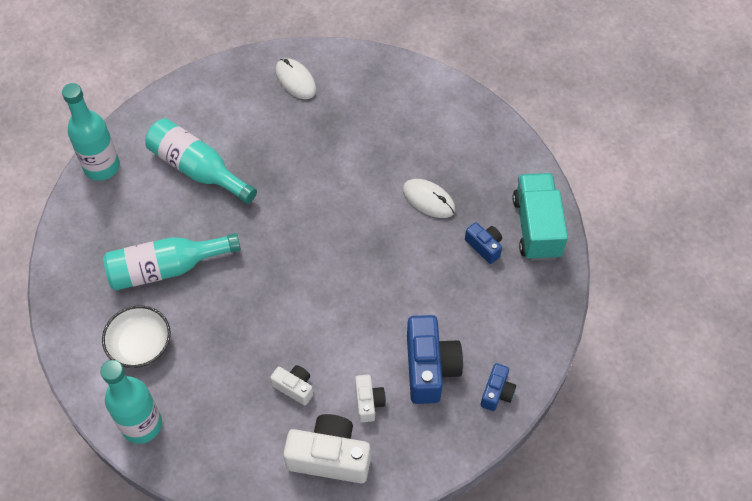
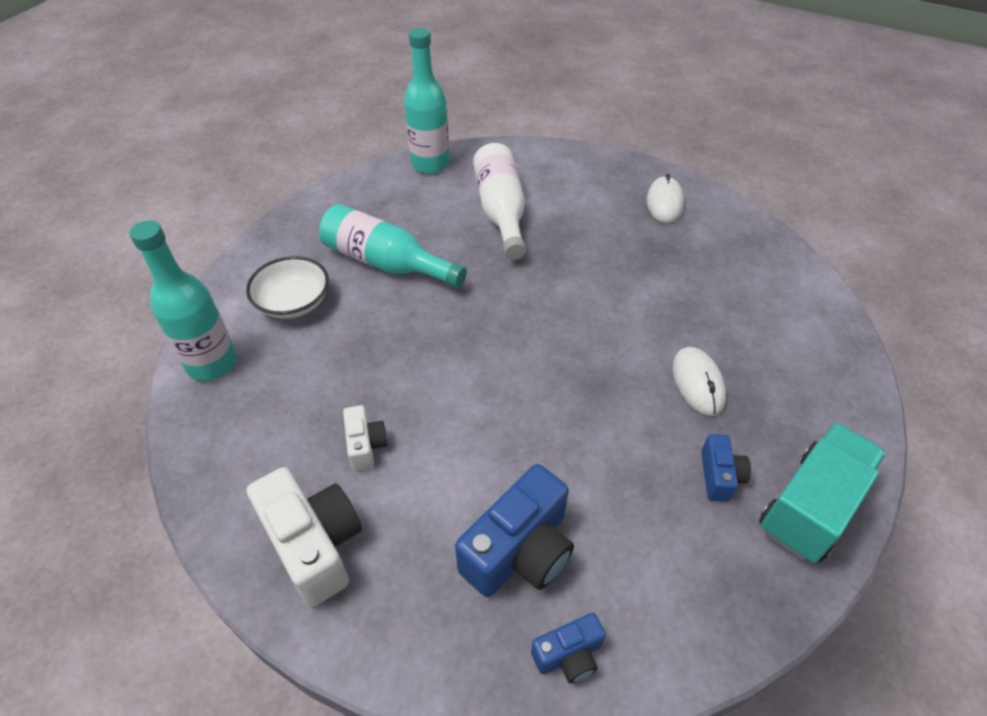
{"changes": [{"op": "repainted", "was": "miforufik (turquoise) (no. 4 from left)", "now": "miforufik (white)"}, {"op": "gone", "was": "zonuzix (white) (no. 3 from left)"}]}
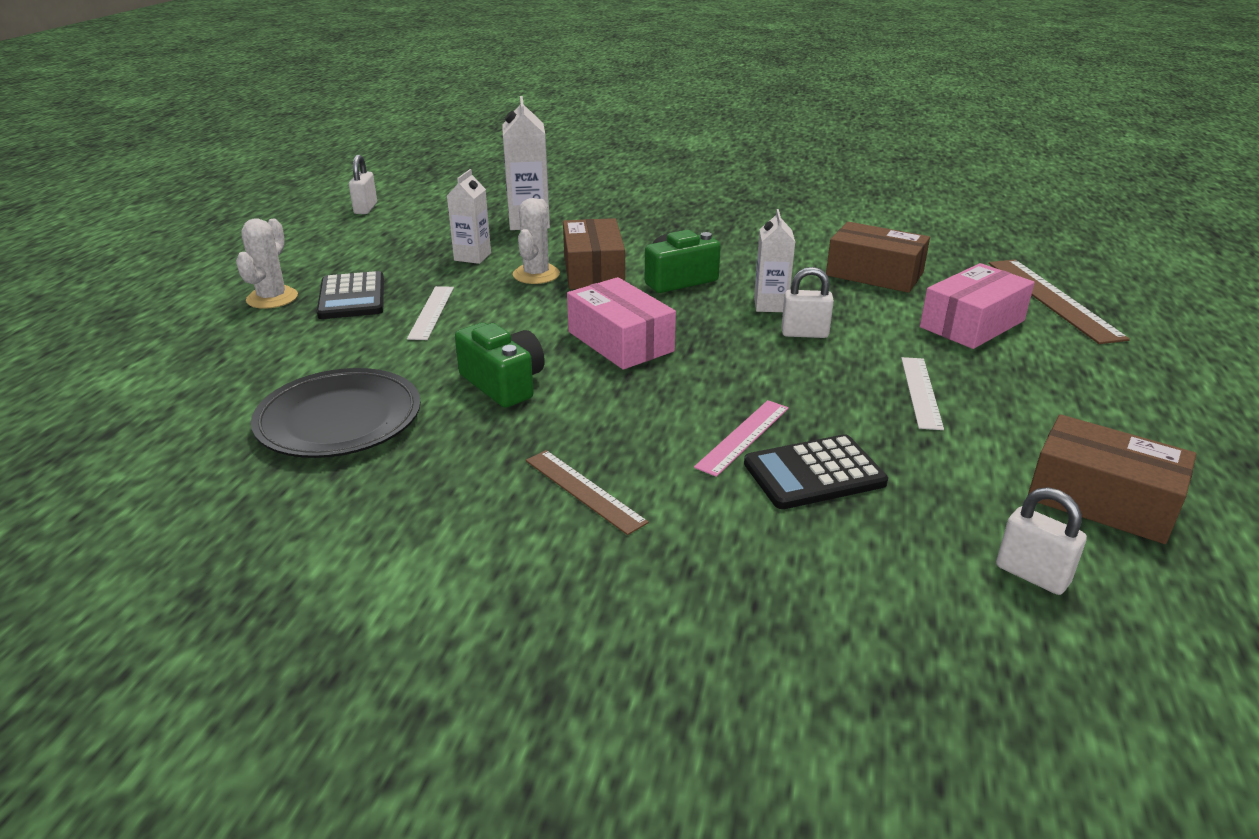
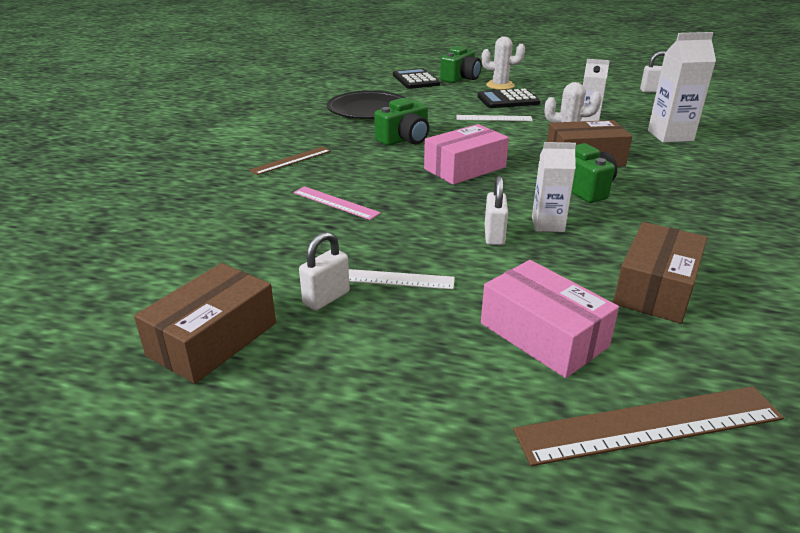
{"changes": [{"op": "shifted", "was": "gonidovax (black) (no. 2 from left in the first image)", "now": "gonidovax (black) (no. 1 from left)"}, {"op": "shifted", "was": "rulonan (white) (no. 3 from left in the first image)", "now": "rulonan (white) (no. 1 from left)"}, {"op": "new", "now": "zonuzix (green) (no. 2 from left)"}]}
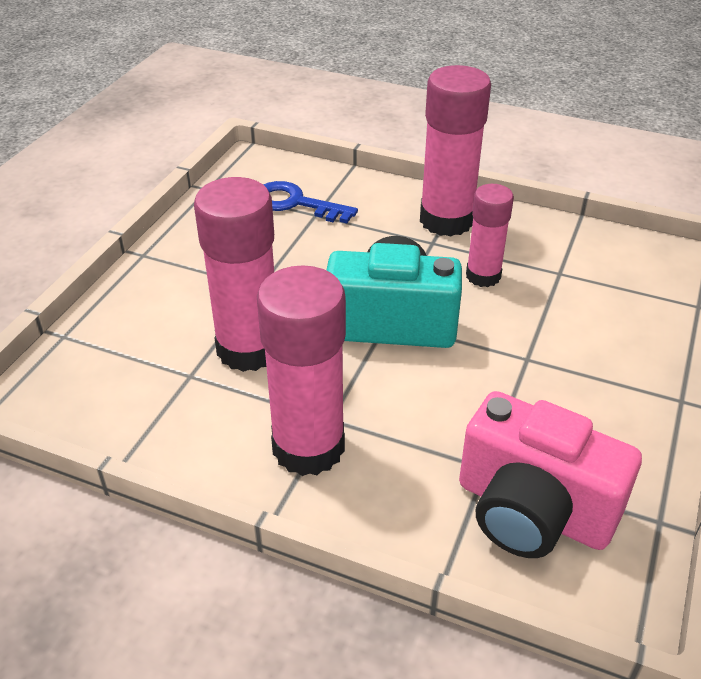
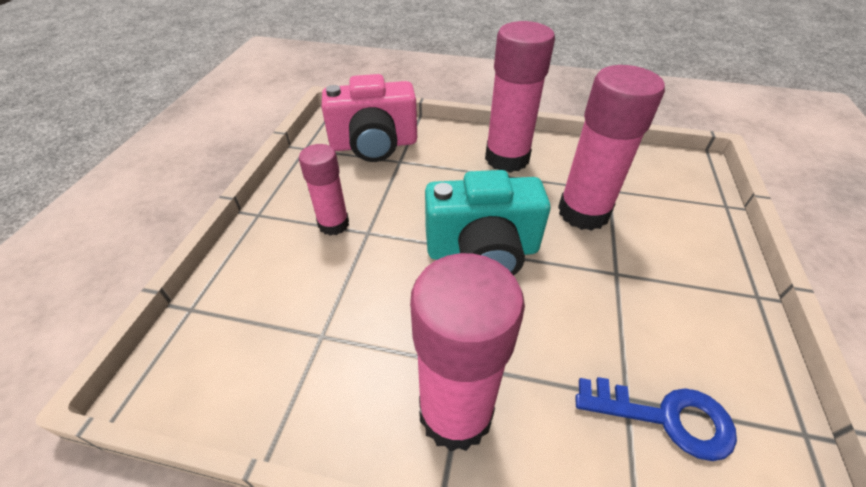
{"changes": [{"op": "shifted", "was": "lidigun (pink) (no. 4 from left in the first image)", "now": "lidigun (pink) (no. 1 from left)"}, {"op": "rotated", "was": "zonuzix (pink)", "clockwise": 150}]}
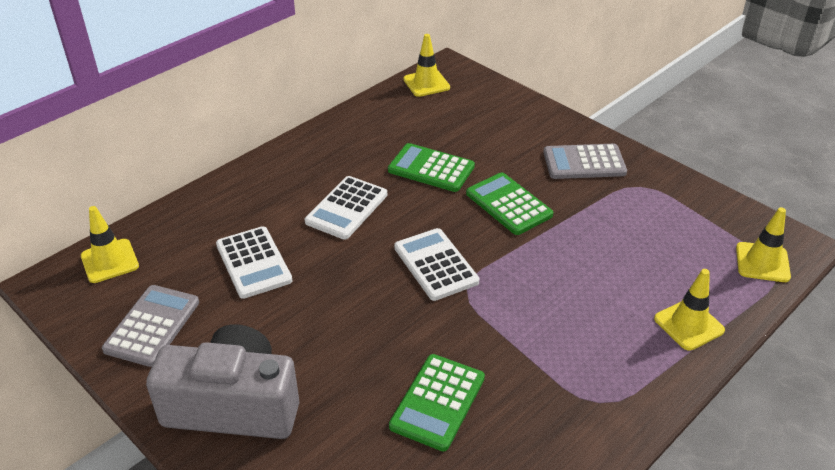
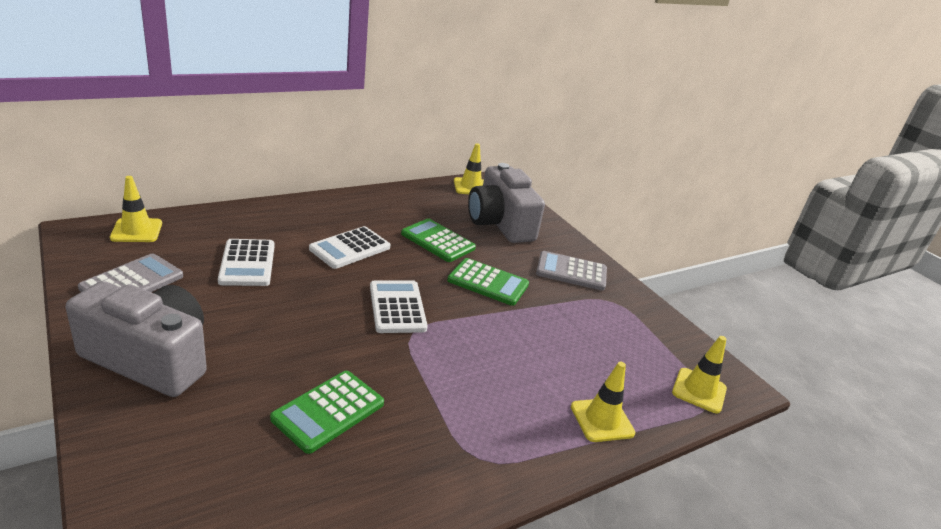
{"changes": [{"op": "rotated", "was": "gonidovax (green) (no. 3 from left)", "clockwise": 135}, {"op": "new", "now": "zonuzix (grey) (no. 2 from left)"}]}
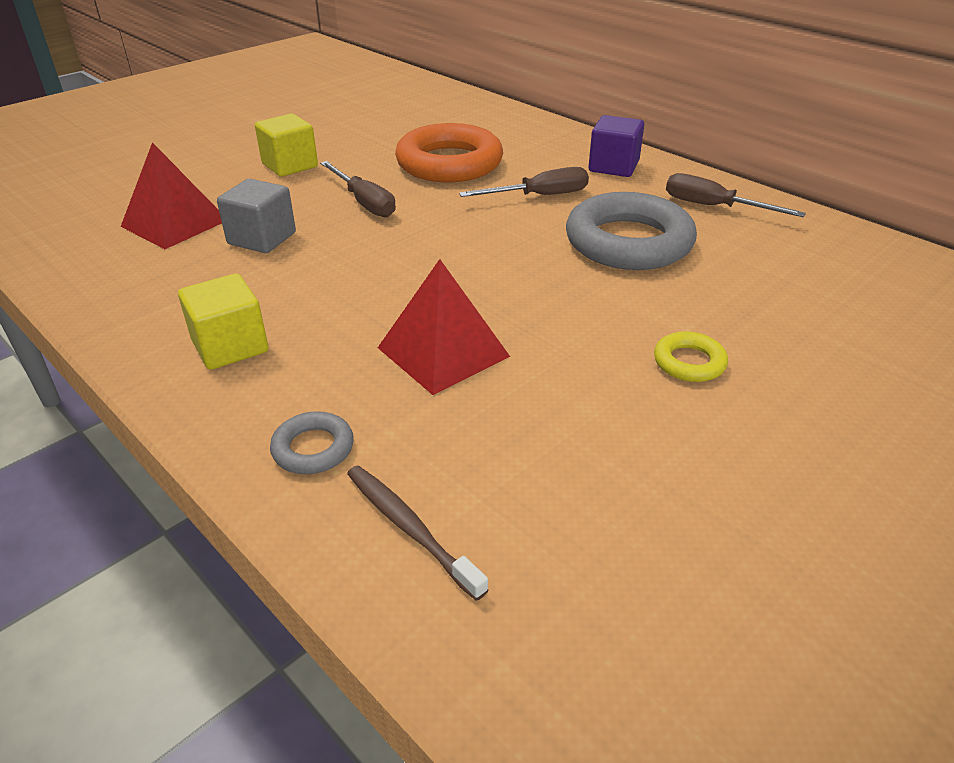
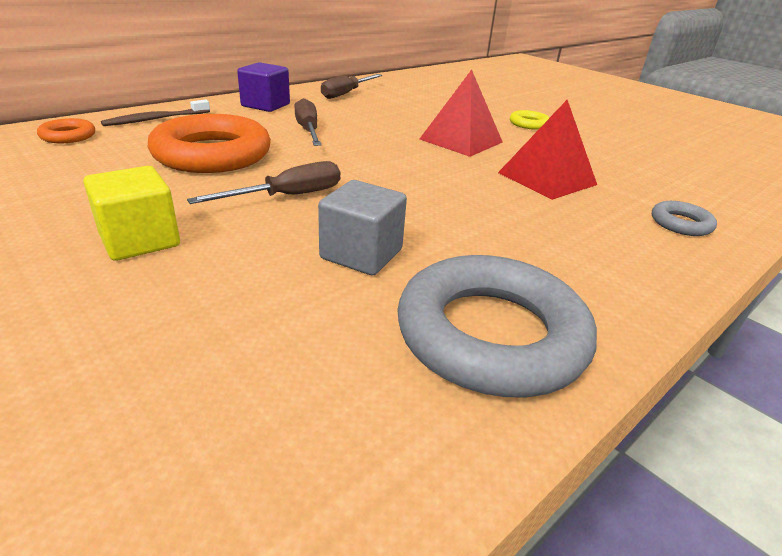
{"changes": [{"op": "shifted", "was": "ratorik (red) (no. 1 from left)"}, {"op": "shifted", "was": "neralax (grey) (no. 2 from left in the first image)", "now": "neralax (grey) (no. 1 from left)"}, {"op": "gone", "was": "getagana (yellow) (no. 1 from left)"}, {"op": "shifted", "was": "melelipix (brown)"}, {"op": "new", "now": "neralax (orange) (no. 1 from left)"}]}
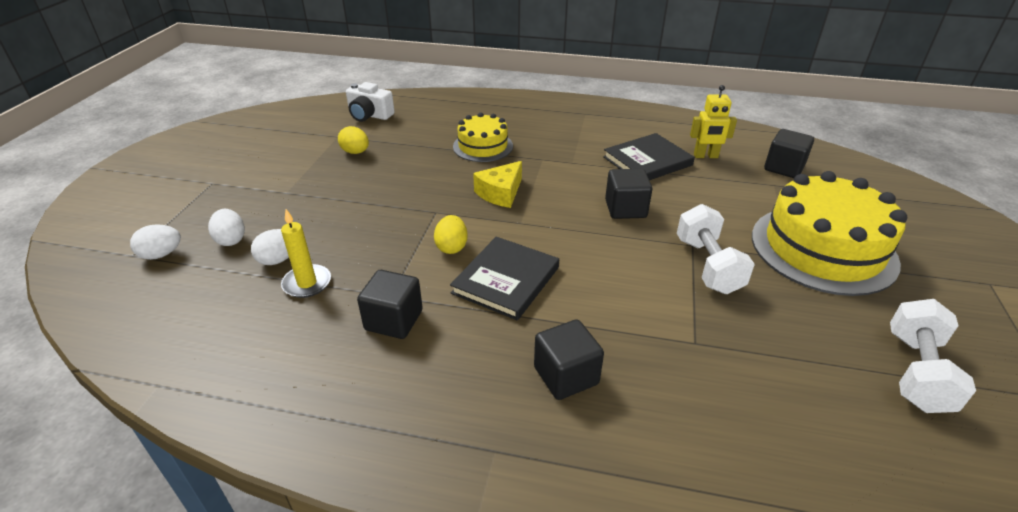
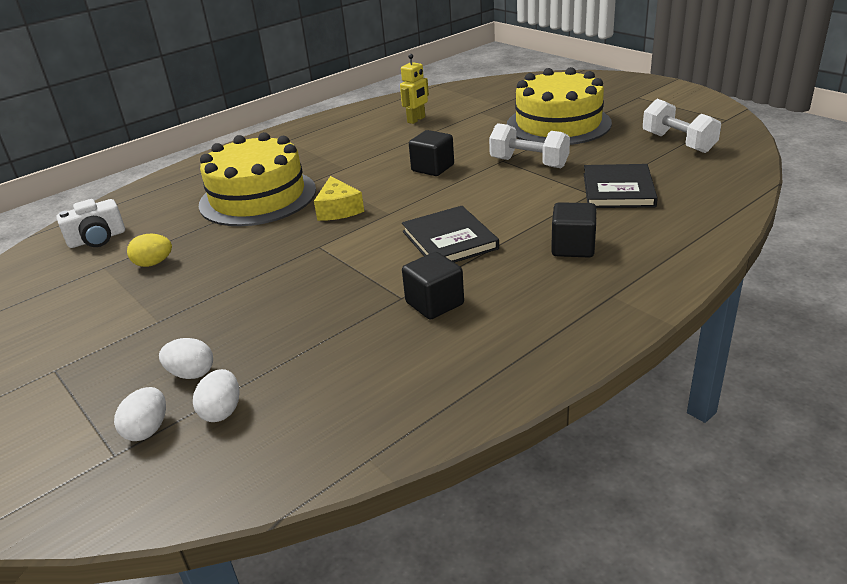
{"changes": [{"op": "scaled", "was": "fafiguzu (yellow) (no. 1 from left)", "ratio": 1.8}, {"op": "gone", "was": "getagana (black) (no. 4 from left)"}, {"op": "shifted", "was": "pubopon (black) (no. 2 from left)"}, {"op": "gone", "was": "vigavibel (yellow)"}, {"op": "gone", "was": "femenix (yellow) (no. 2 from left)"}, {"op": "shifted", "was": "femenix (white) (no. 3 from left)"}]}
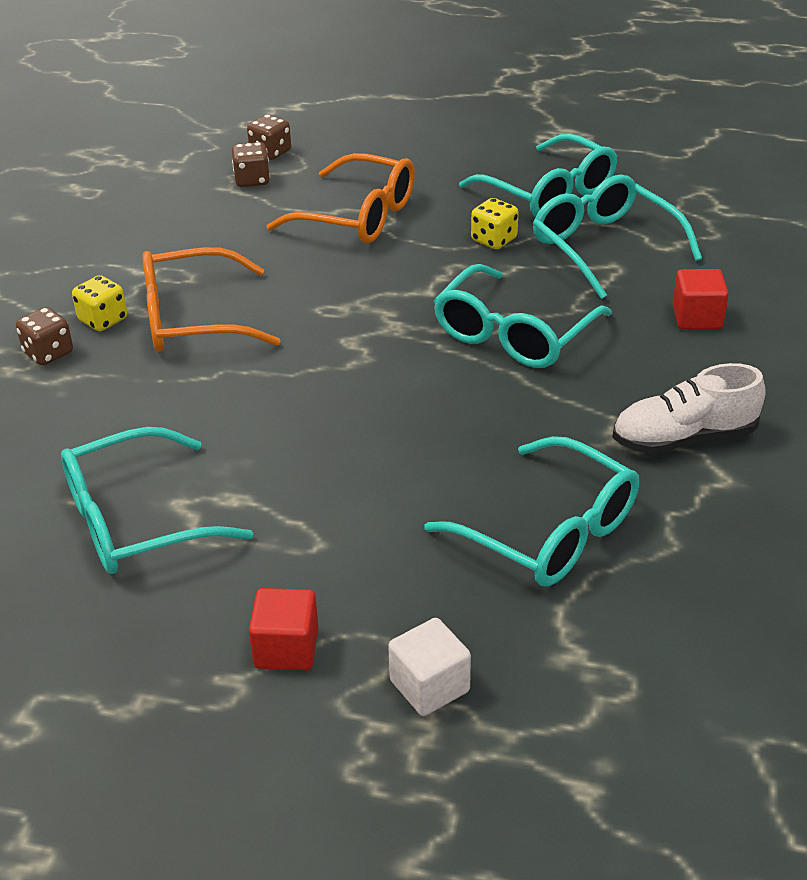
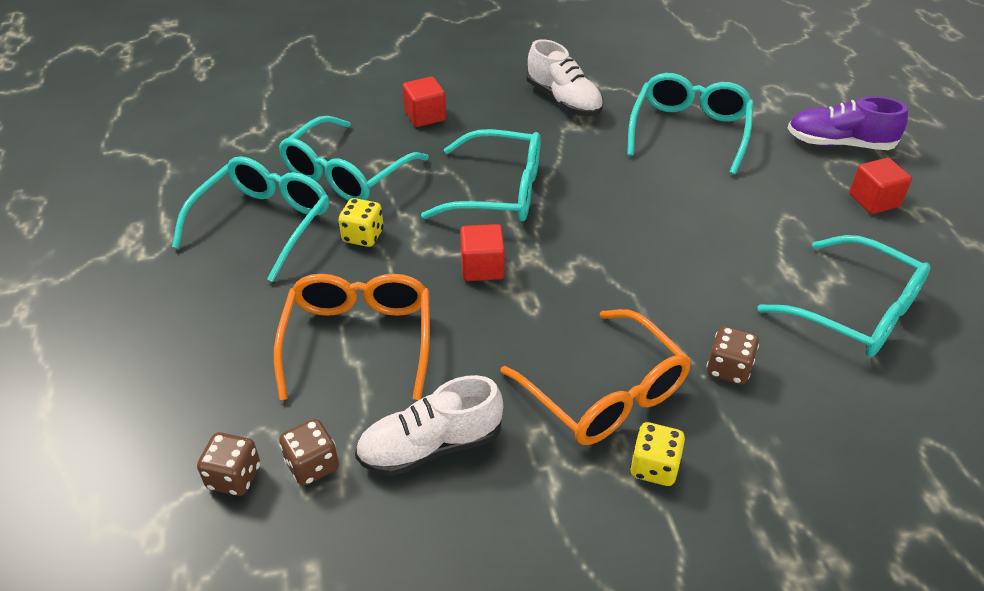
{"changes": [{"op": "shifted", "was": "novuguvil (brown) (no. 1 from left in the first image)", "now": "novuguvil (brown) (no. 3 from left)"}, {"op": "swapped", "was": "getagana (white)", "now": "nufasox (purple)"}, {"op": "new", "now": "getagana (red) (no. 2 from left)"}, {"op": "new", "now": "nufasox (white) (no. 1 from left)"}]}
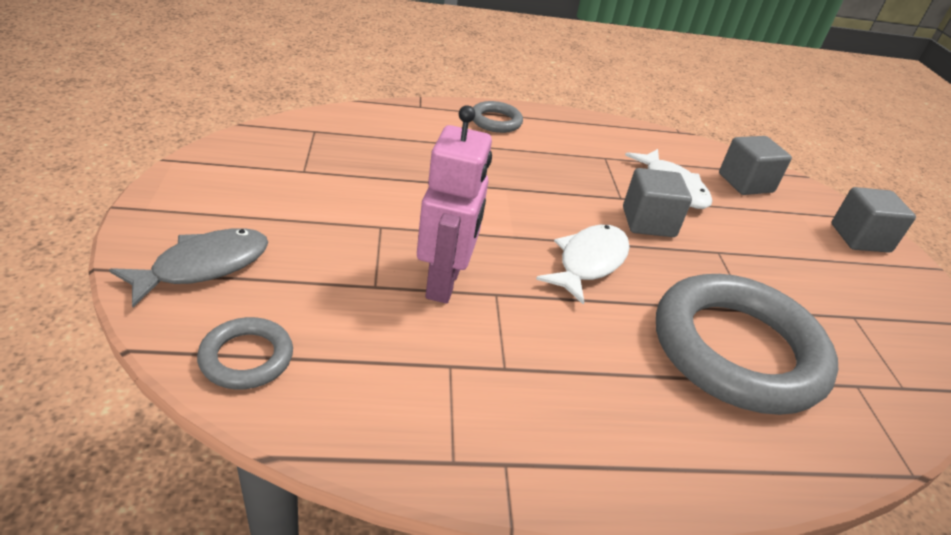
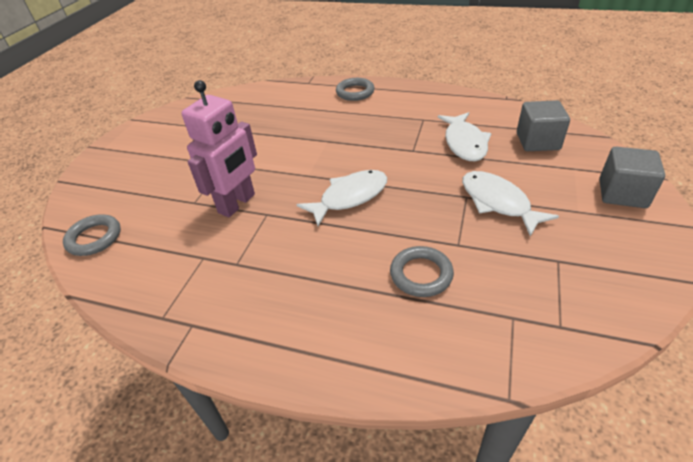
{"changes": [{"op": "gone", "was": "getagana (grey) (no. 1 from left)"}, {"op": "gone", "was": "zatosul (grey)"}, {"op": "scaled", "was": "neralax (grey) (no. 3 from left)", "ratio": 0.44}, {"op": "new", "now": "zatosul (white) (no. 3 from left)"}]}
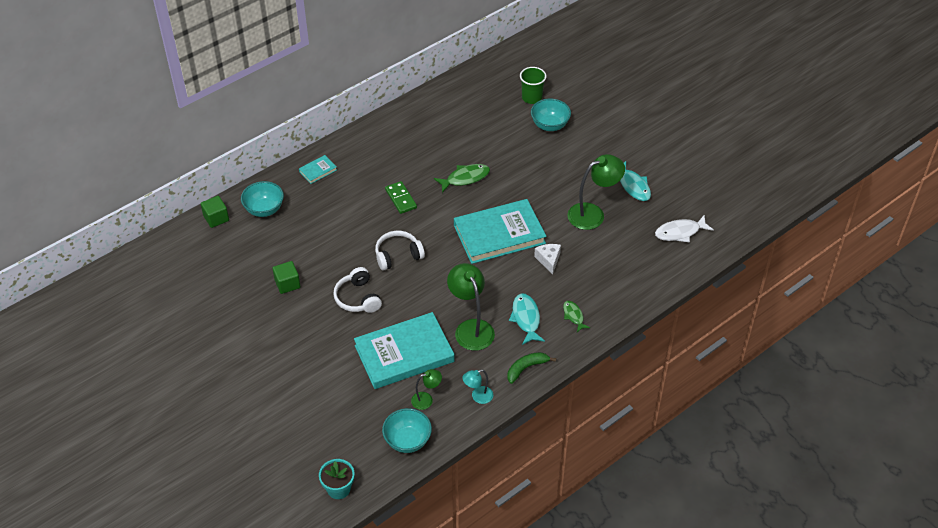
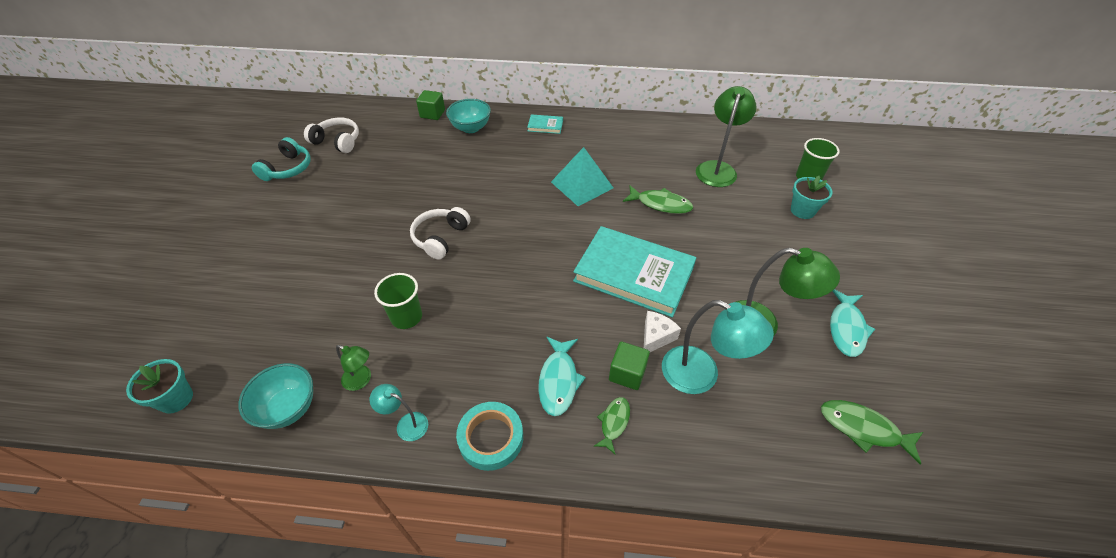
{"changes": [{"op": "swapped", "was": "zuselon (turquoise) (no. 3 from left)", "now": "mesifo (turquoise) (no. 2 from left)"}, {"op": "swapped", "was": "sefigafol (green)", "now": "ratorik (turquoise)"}, {"op": "repainted", "was": "zatosul (white)", "now": "zatosul (green) (no. 3 from left)"}, {"op": "shifted", "was": "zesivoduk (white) (no. 2 from left in the first image)", "now": "zesivoduk (white) (no. 1 from left)"}, {"op": "shifted", "was": "getagana (green) (no. 2 from left)"}, {"op": "shifted", "was": "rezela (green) (no. 2 from left)"}, {"op": "rotated", "was": "zatosul (turquoise) (no. 1 from left)", "clockwise": 150}, {"op": "swapped", "was": "pubopon (turquoise) (no. 2 from left)", "now": "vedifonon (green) (no. 1 from left)"}, {"op": "swapped", "was": "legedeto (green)", "now": "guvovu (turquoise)"}, {"op": "new", "now": "zesivoduk (turquoise)"}, {"op": "new", "now": "rezela (turquoise) (no. 2 from left)"}]}
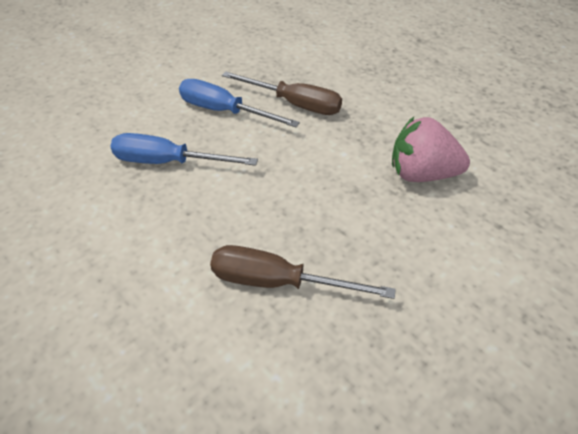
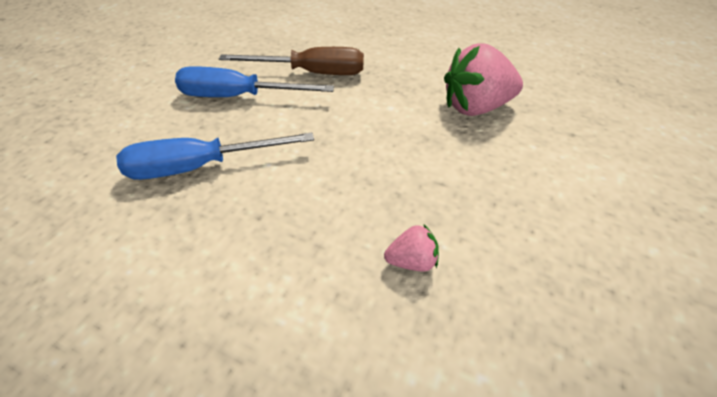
{"changes": [{"op": "swapped", "was": "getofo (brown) (no. 2 from left)", "now": "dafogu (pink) (no. 1 from left)"}]}
